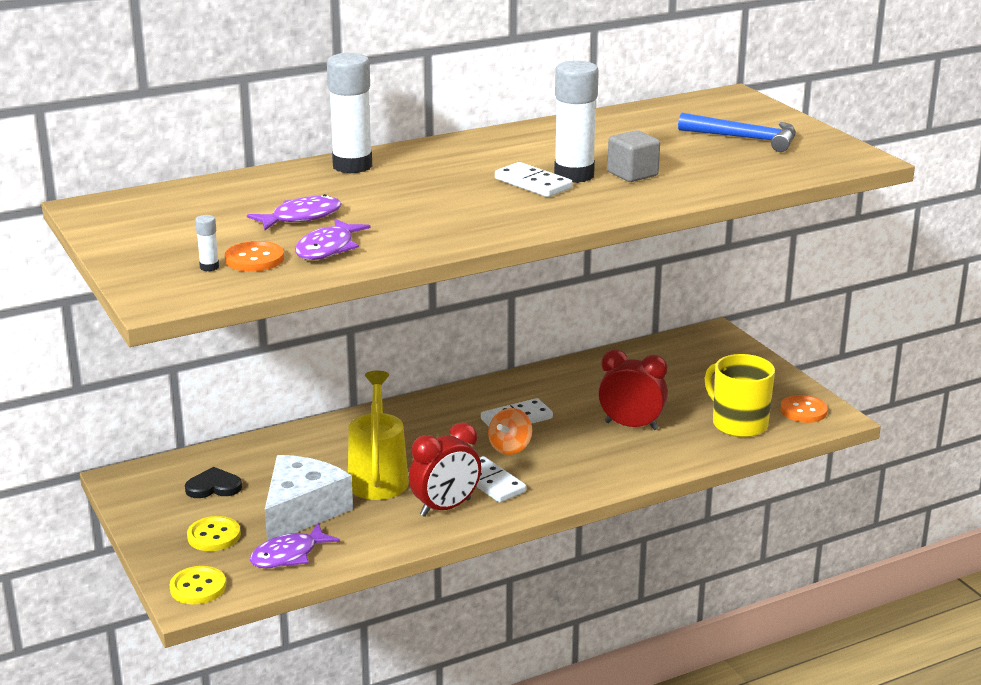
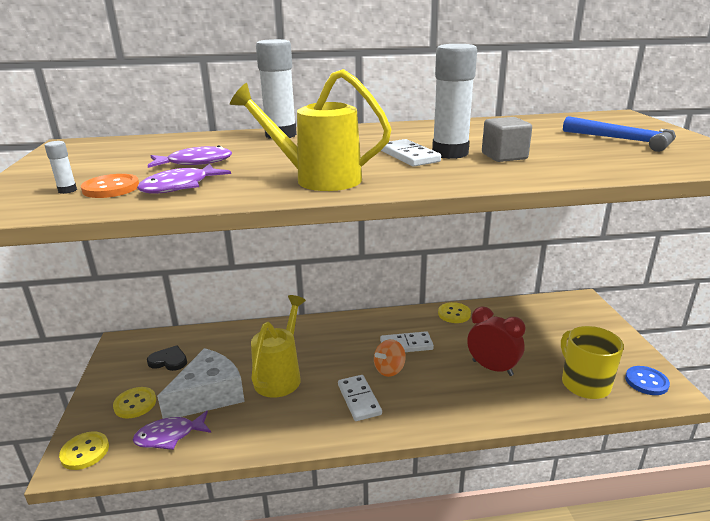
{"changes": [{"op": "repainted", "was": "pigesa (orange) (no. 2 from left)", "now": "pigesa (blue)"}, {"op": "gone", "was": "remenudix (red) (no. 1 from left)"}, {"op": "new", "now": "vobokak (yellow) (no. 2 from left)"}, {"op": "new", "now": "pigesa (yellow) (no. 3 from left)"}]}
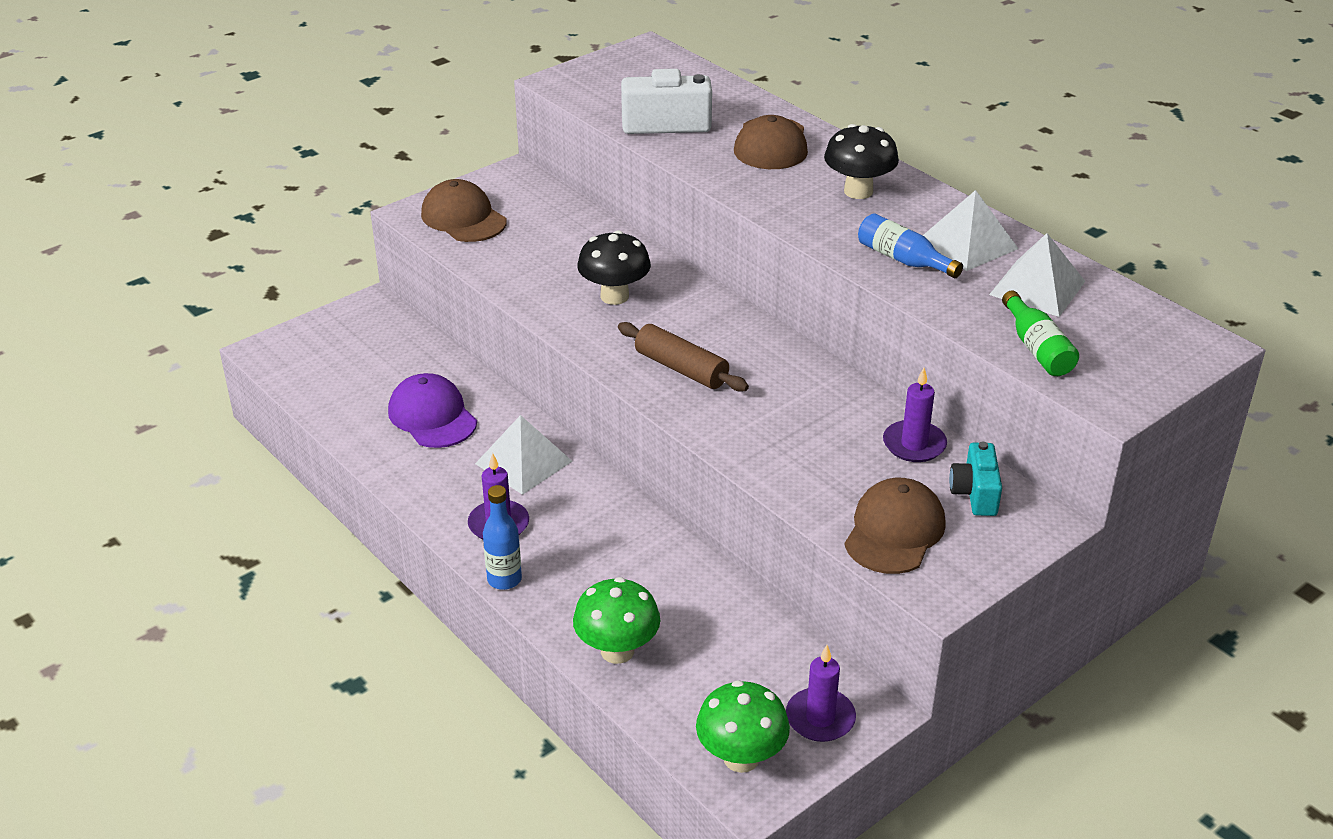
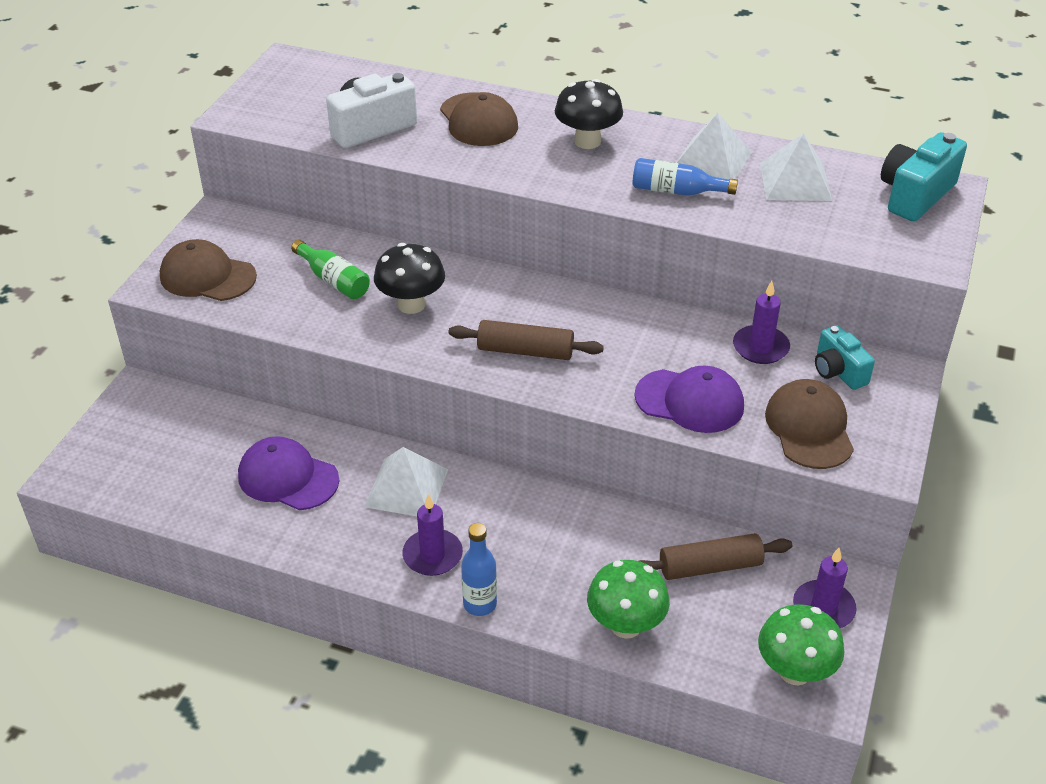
{"changes": [{"op": "shifted", "was": "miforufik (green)"}, {"op": "new", "now": "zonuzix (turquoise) (no. 2 from left)"}, {"op": "new", "now": "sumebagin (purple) (no. 2 from left)"}, {"op": "new", "now": "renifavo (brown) (no. 2 from left)"}]}
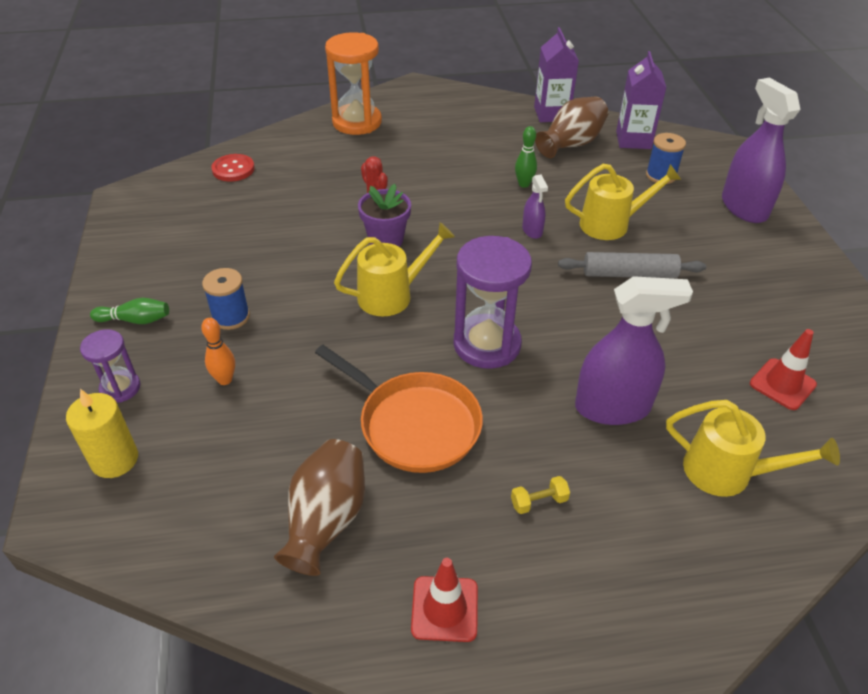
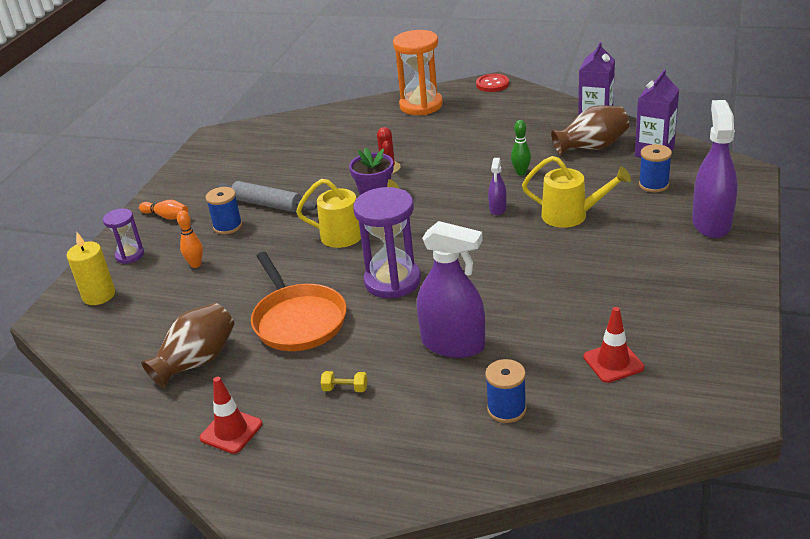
{"changes": [{"op": "shifted", "was": "pigesa (red)"}, {"op": "shifted", "was": "renifavo (grey)"}, {"op": "repainted", "was": "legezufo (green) (no. 1 from left)", "now": "legezufo (orange) (no. 1 from left)"}, {"op": "swapped", "was": "vobokak (yellow) (no. 3 from left)", "now": "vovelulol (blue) (no. 2 from left)"}]}
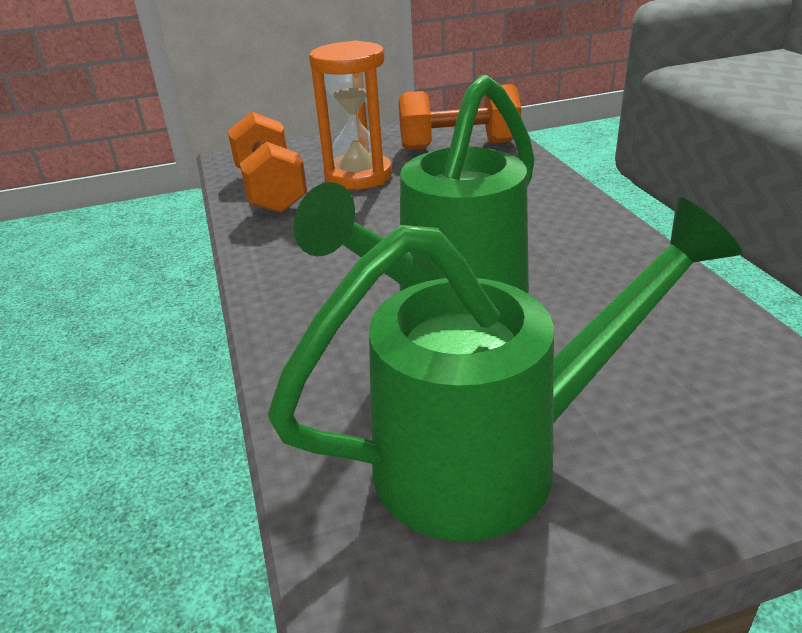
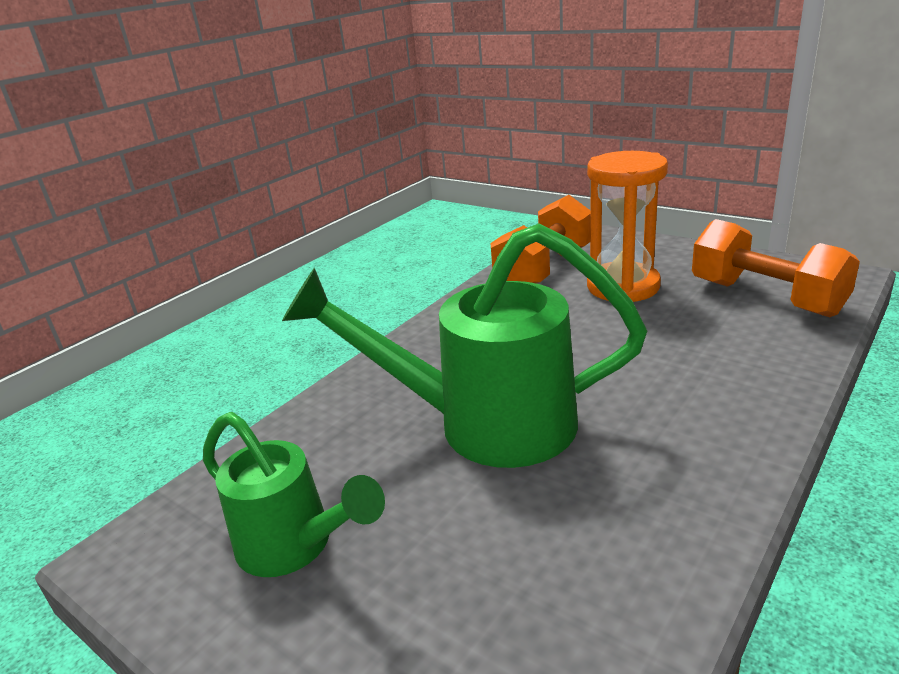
{"changes": [{"op": "scaled", "was": "vobokak (green) (no. 2 from left in the first image)", "ratio": 0.6}]}
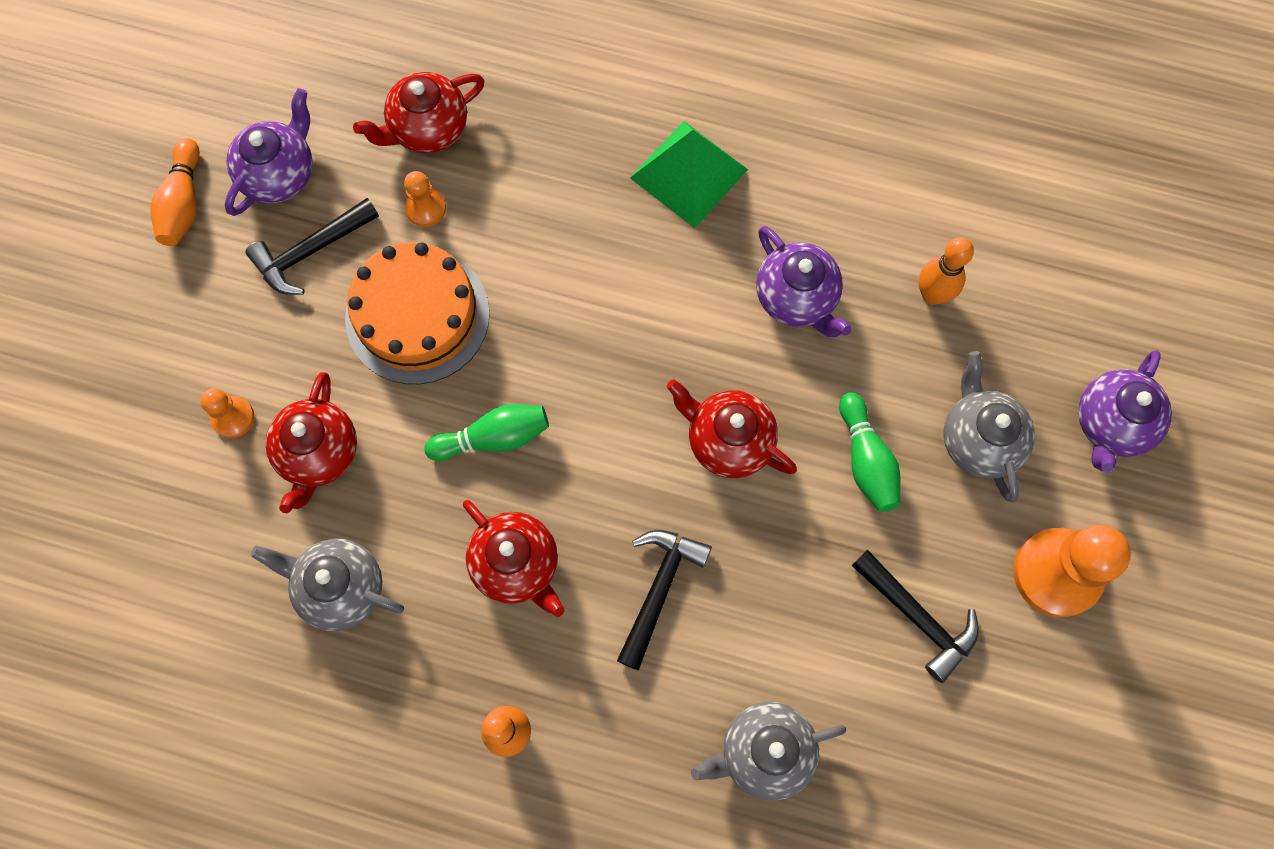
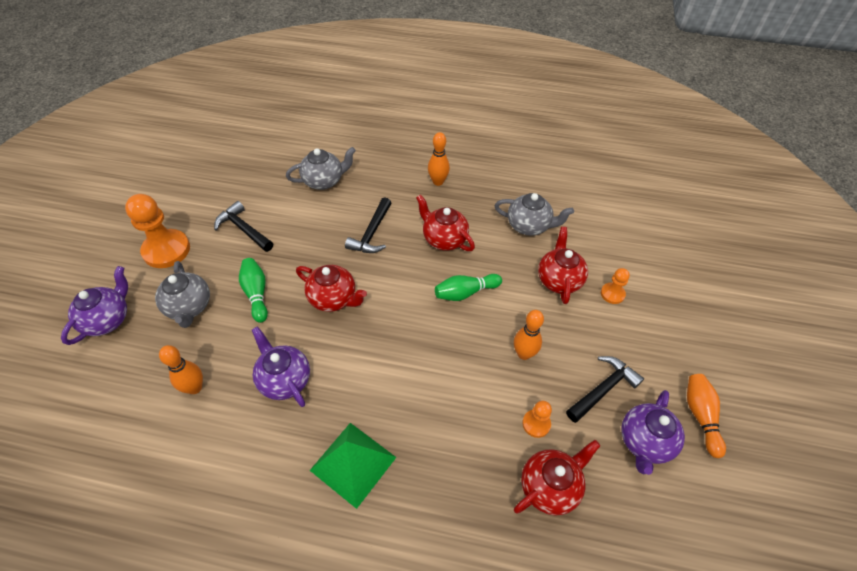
{"changes": [{"op": "swapped", "was": "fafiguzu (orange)", "now": "legezufo (orange) (no. 3 from left)"}]}
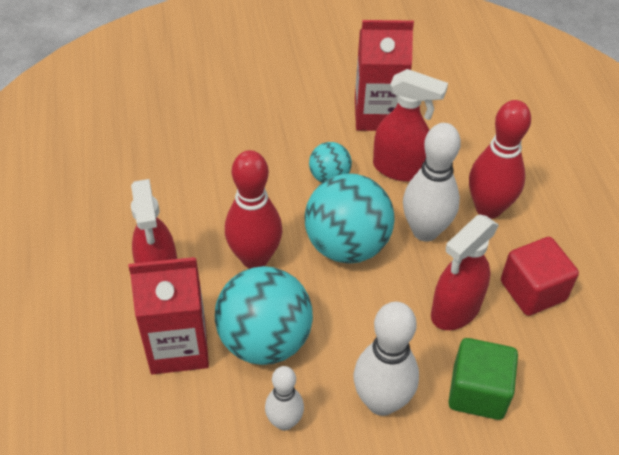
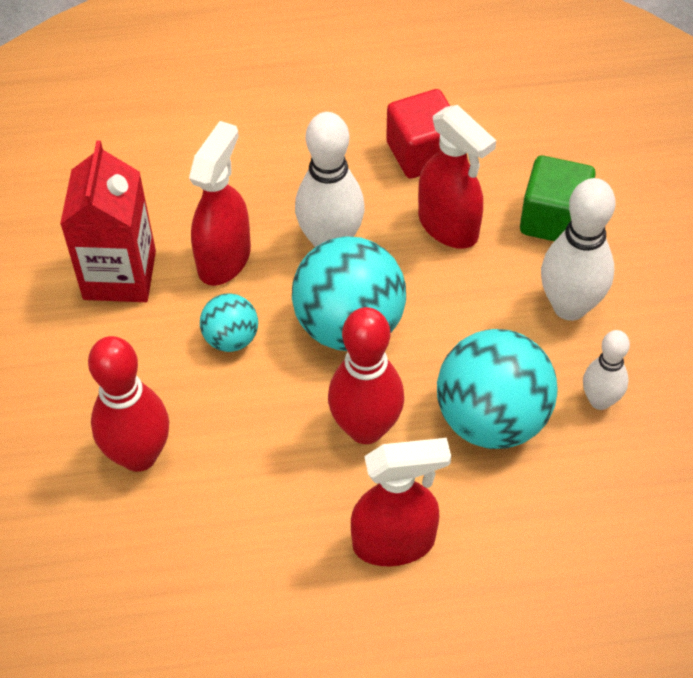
{"changes": [{"op": "shifted", "was": "legezufo (red) (no. 2 from left in the first image)", "now": "legezufo (red) (no. 1 from left)"}, {"op": "gone", "was": "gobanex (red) (no. 1 from left)"}]}
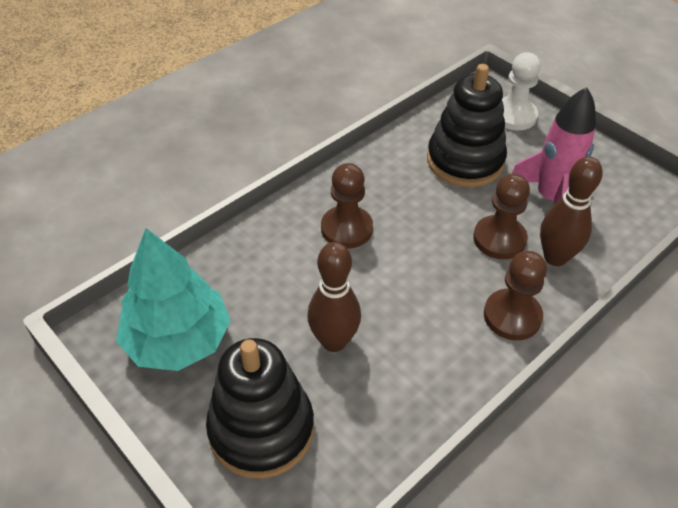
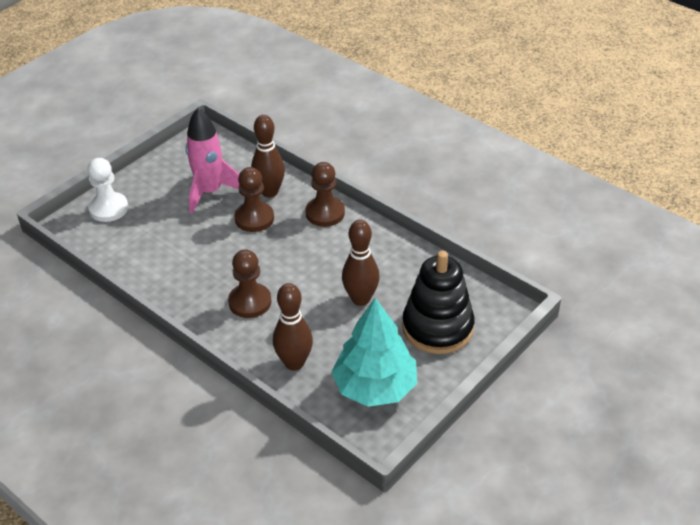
{"changes": [{"op": "gone", "was": "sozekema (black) (no. 2 from left)"}, {"op": "new", "now": "legezufo (brown) (no. 2 from left)"}]}
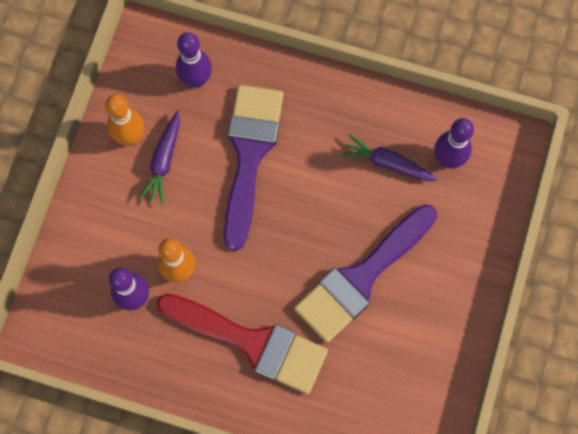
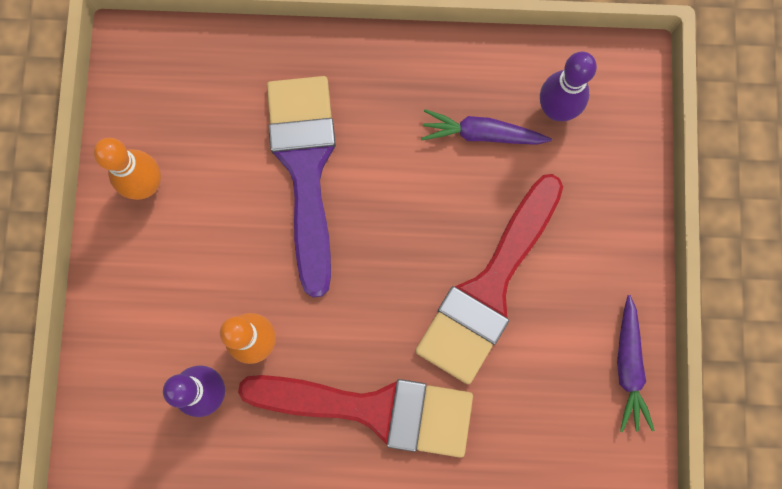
{"changes": [{"op": "gone", "was": "legezufo (purple) (no. 2 from left)"}, {"op": "shifted", "was": "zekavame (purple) (no. 1 from left in the first image)", "now": "zekavame (purple) (no. 2 from left)"}, {"op": "repainted", "was": "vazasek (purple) (no. 2 from left)", "now": "vazasek (red) (no. 2 from left)"}]}
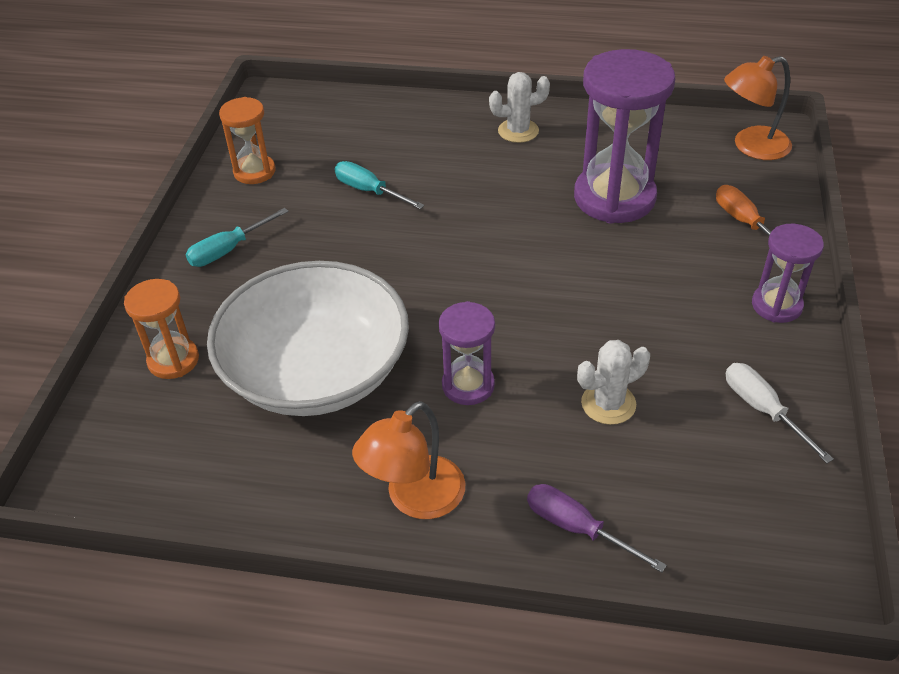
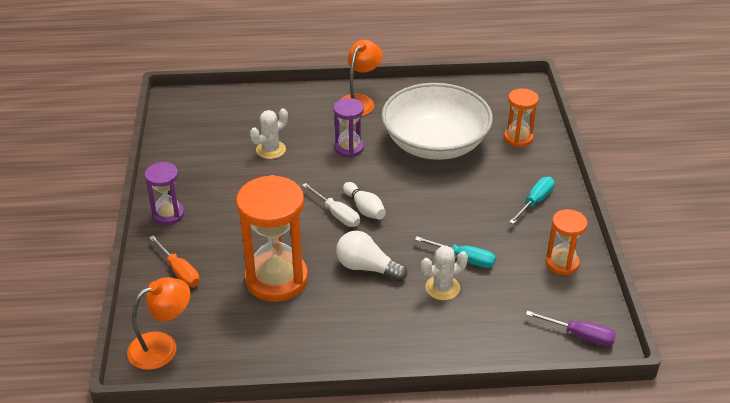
{"changes": [{"op": "repainted", "was": "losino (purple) (no. 2 from left)", "now": "losino (orange) (no. 1 from left)"}, {"op": "shifted", "was": "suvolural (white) (no. 1 from left in the first image)", "now": "suvolural (white) (no. 2 from left)"}, {"op": "shifted", "was": "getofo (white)"}, {"op": "shifted", "was": "getofo (purple)"}, {"op": "new", "now": "legezufo (white)"}, {"op": "new", "now": "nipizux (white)"}]}
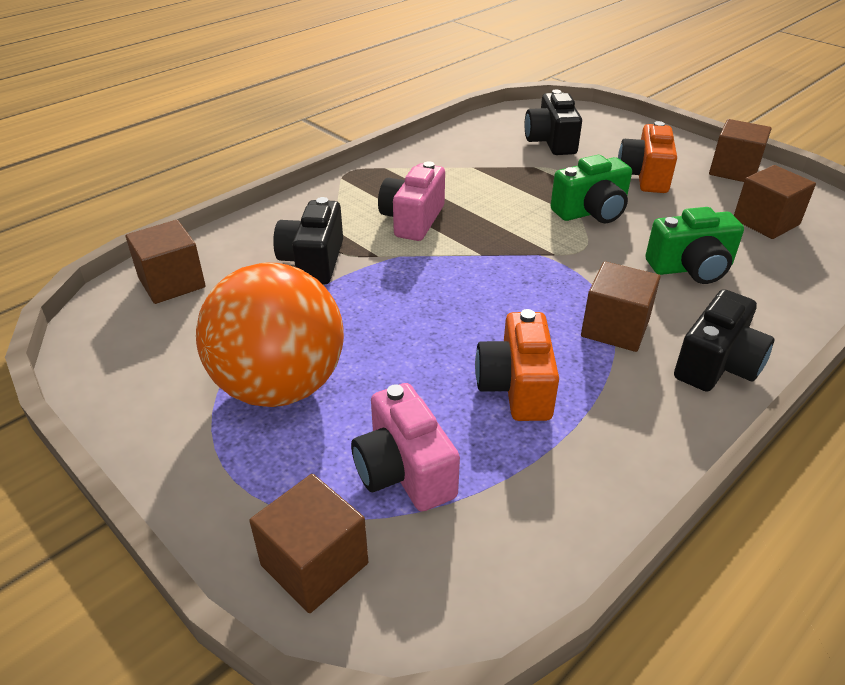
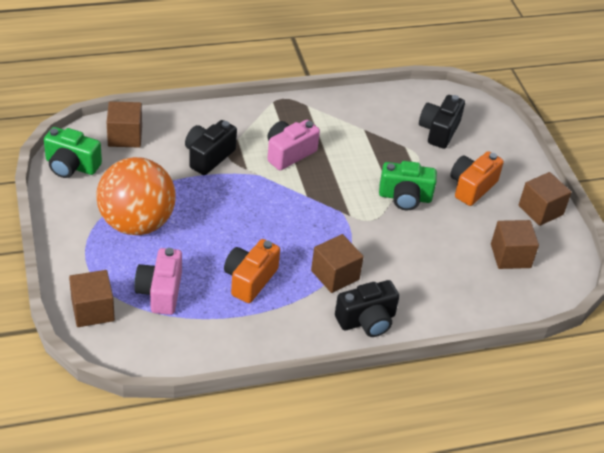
{"changes": [{"op": "shifted", "was": "zonuzix (green) (no. 2 from left in the first image)", "now": "zonuzix (green) (no. 1 from left)"}]}
